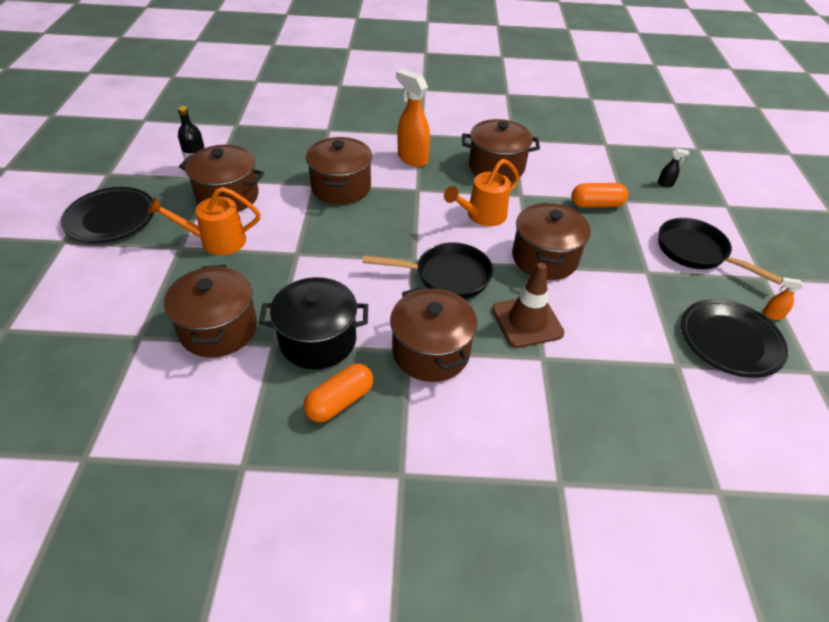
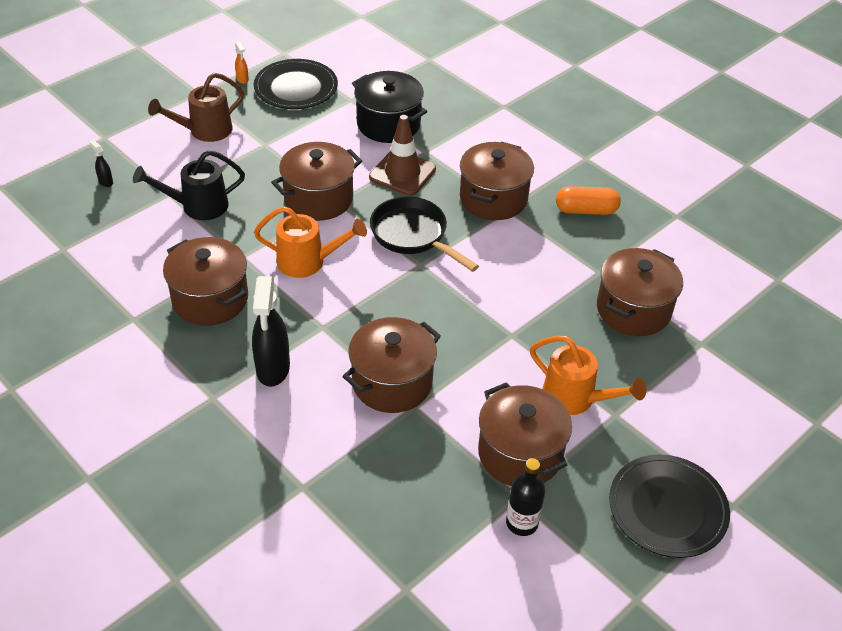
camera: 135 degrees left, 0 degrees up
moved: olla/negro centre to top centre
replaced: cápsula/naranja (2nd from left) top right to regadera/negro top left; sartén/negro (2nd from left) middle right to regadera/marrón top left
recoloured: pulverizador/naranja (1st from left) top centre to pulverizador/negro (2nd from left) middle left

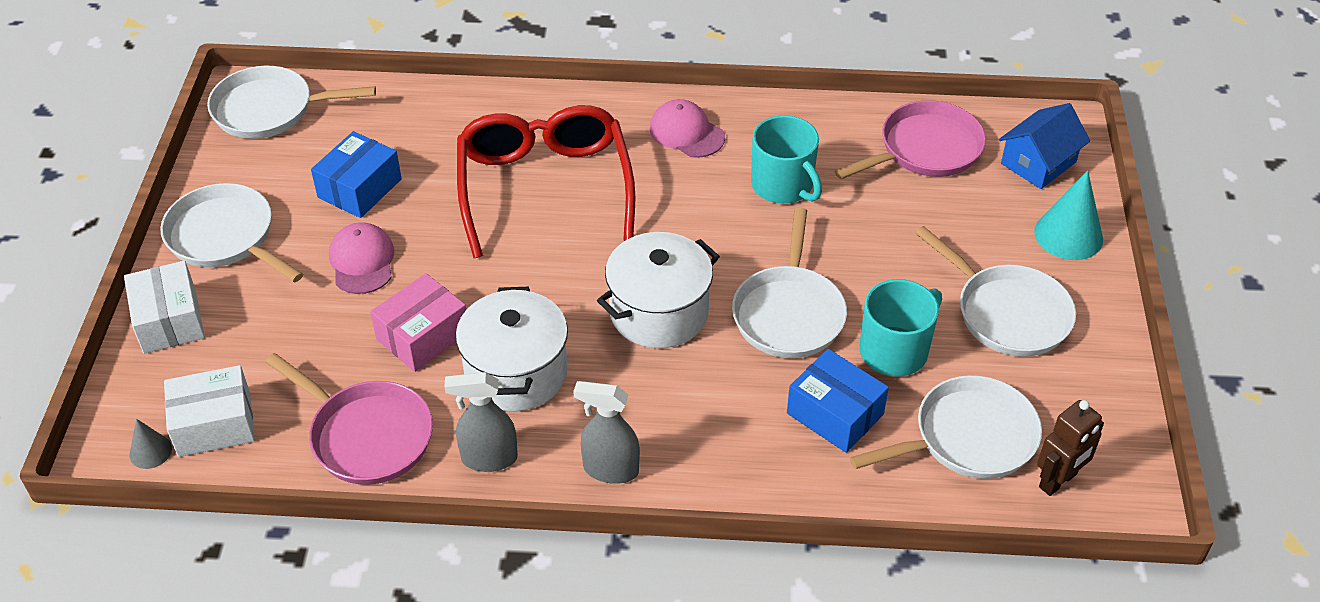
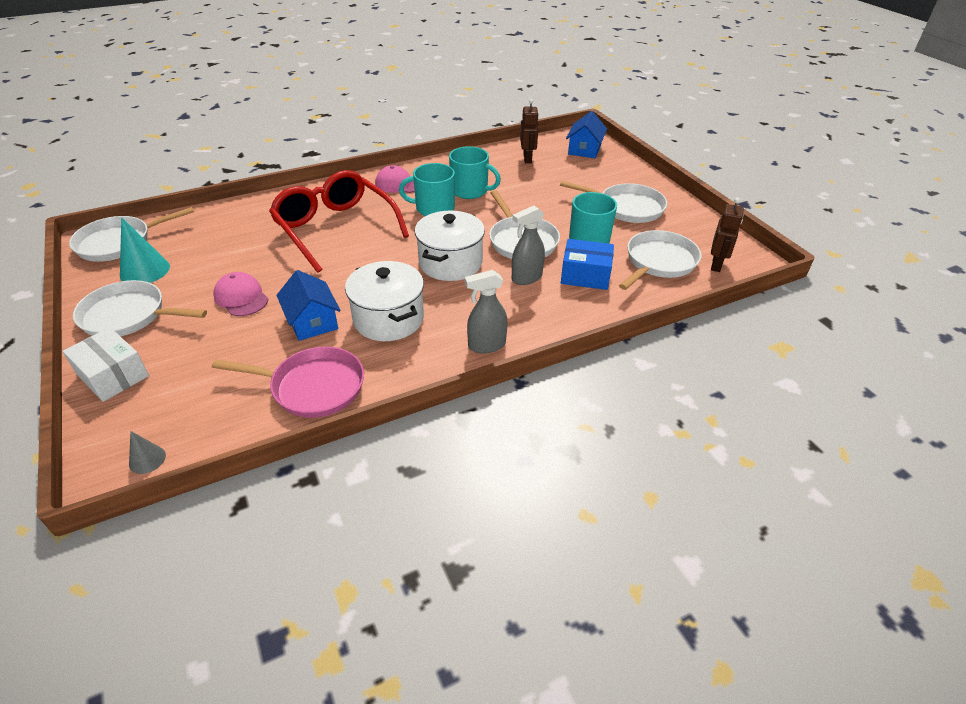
camera: 30 degrees left, 5 degrees down
removed: caja/azul (1st from left) top left; caja/blanco (2nd from left) bottom left
added: taza/turquesa (1st from left) top centre
moved: cono/turquesa middle right to middle left; pulverizador/gris (1st from left in the first image) bottom centre to pulverizador/gris (2nd from left) centre
replaced: sartén/rosa (2nd from left) top right to robot/marrón (1st from left) top centre; caja/rosa middle left to casa/azul (1st from left) middle left

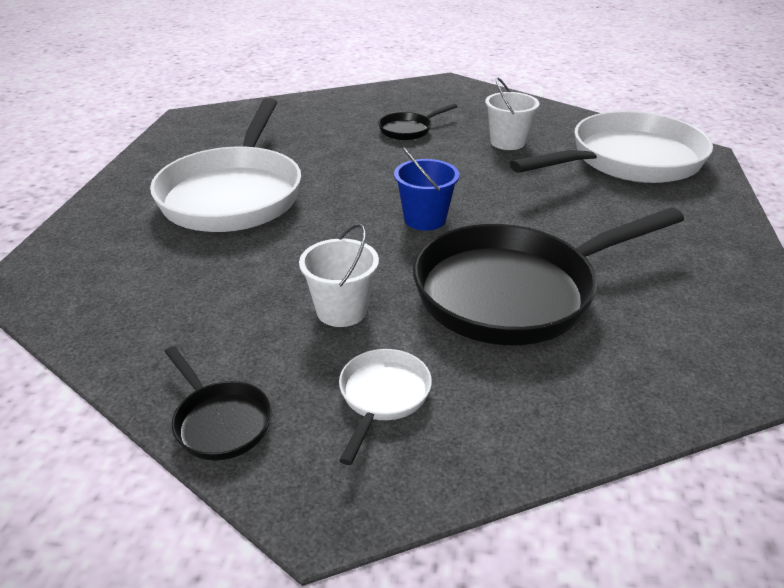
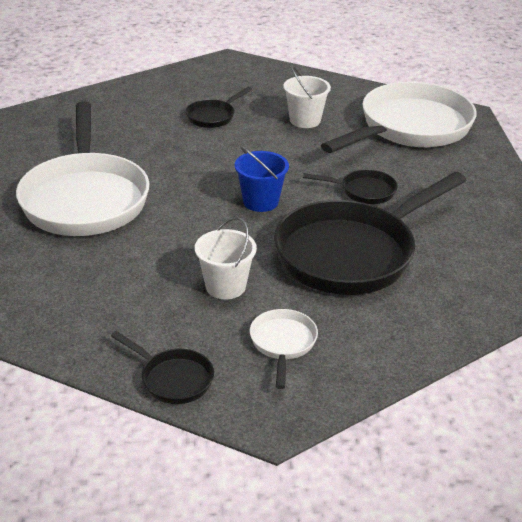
camera: 15 degrees left, 0 degrees up
added: sartén/negro (3rd from left) middle right

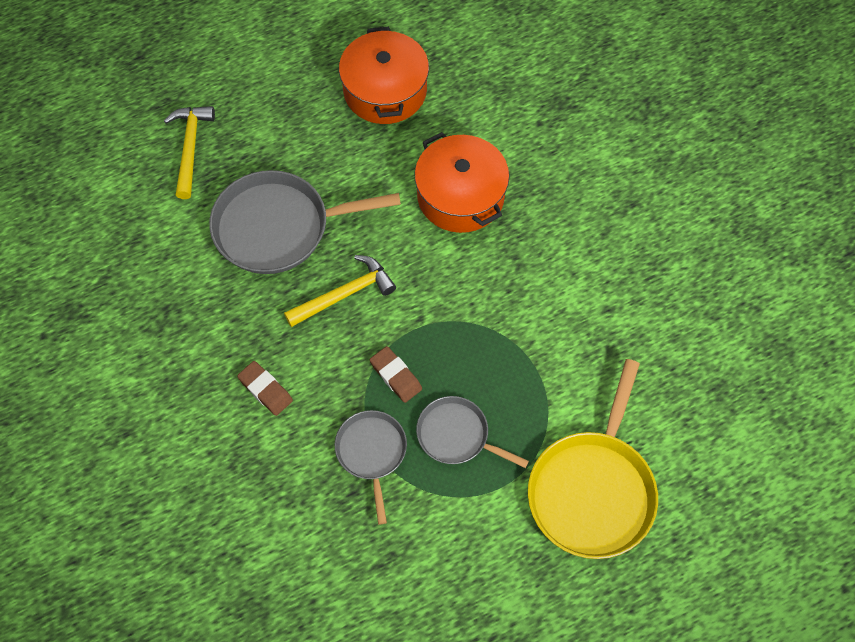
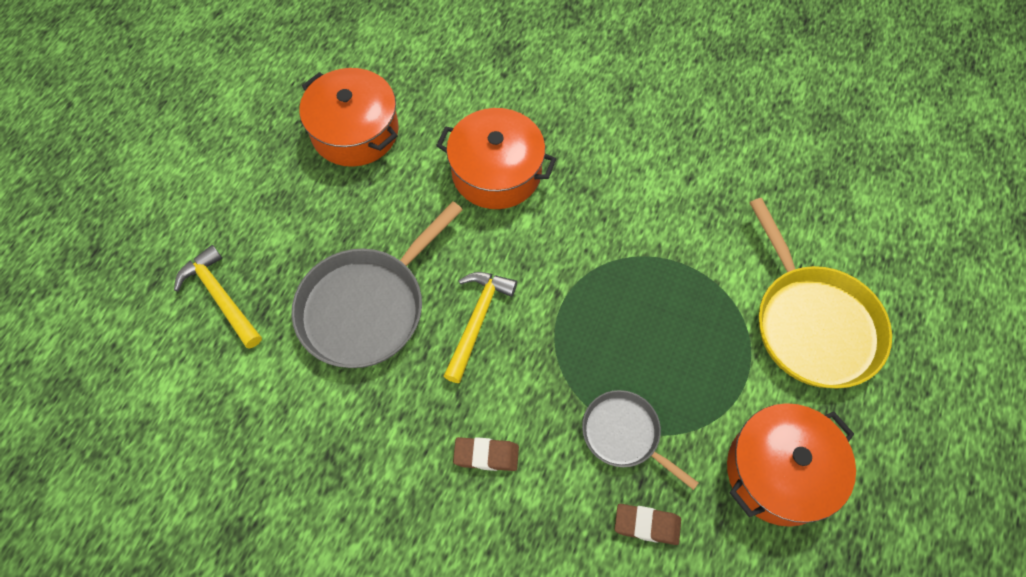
camera: 40 degrees left, 0 degrees up
removed: sartén/gris (3rd from left) bottom centre
added: olla/naranja (3rd from left) bottom right
moved: goma de borrar/marrón (2nd from left) centre to bottom centre

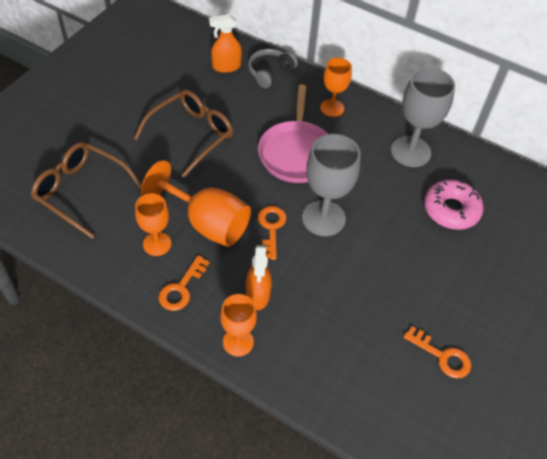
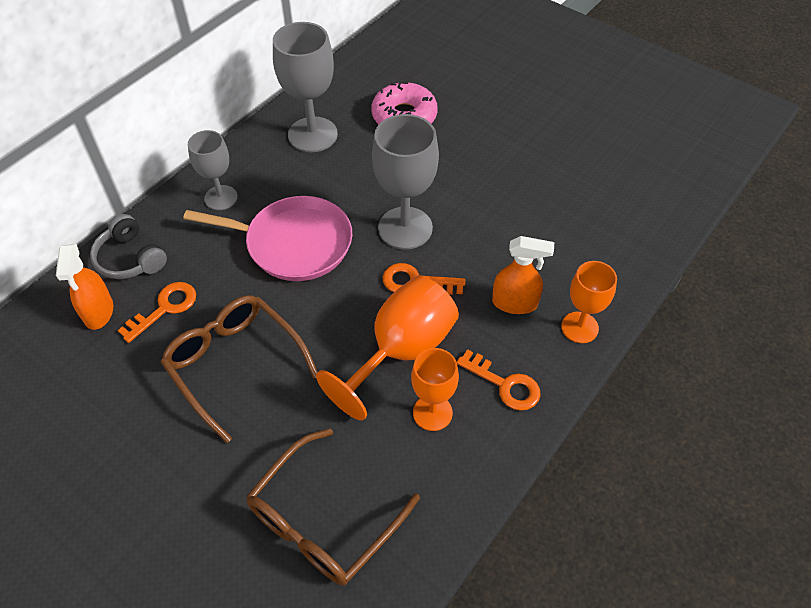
camera: 80 degrees left, 0 degrees up
moved: llave/naranja (3rd from left in the first image) bottom right to llave/naranja (1st from left) middle left
recoloured: copa/naranja (4th from left) top centre to copa/gris (1st from left) top left

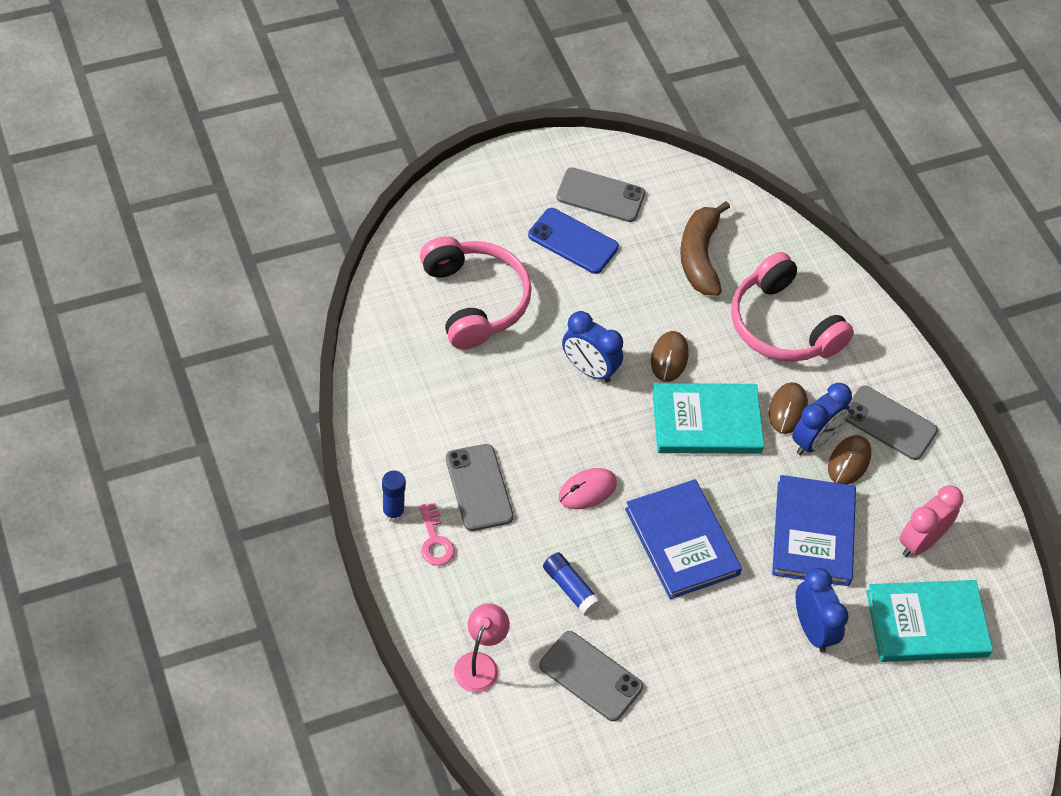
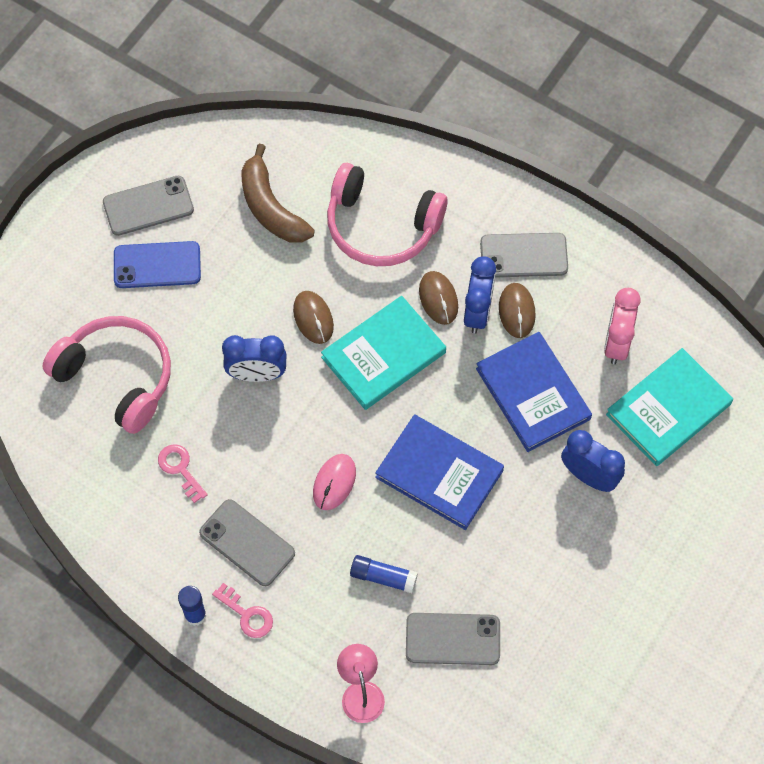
camera: 30 degrees left, 10 degrees up
added: llave/rosa (1st from left) middle left

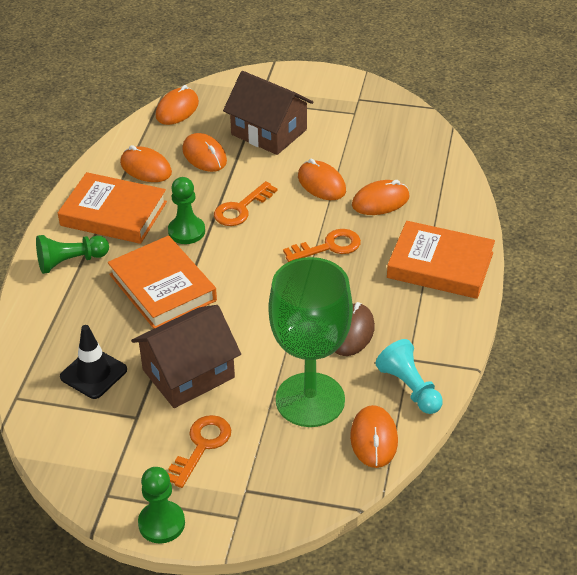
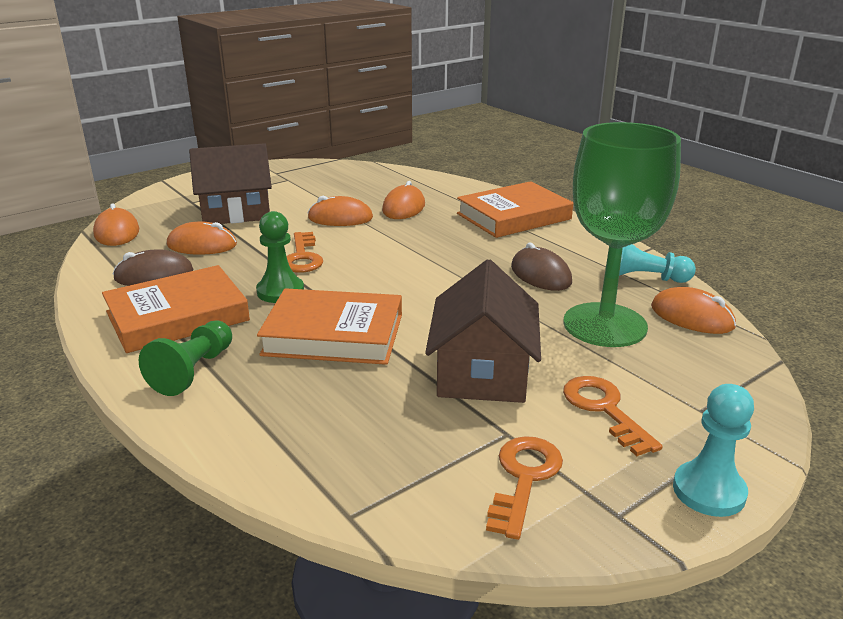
camera: 50 degrees left, 15 degrees down
removed: cono de tráfico/negro middle left
moved: llave/naranja (3rd from left in the first image) centre to llave/naranja (2nd from left) bottom centre
recoloured: ratón/naranja (1st from left) top left to ratón/marrón (1st from left) middle left; peón/verde (2nd from left) bottom left to peón/turquesa (2nd from left) bottom right

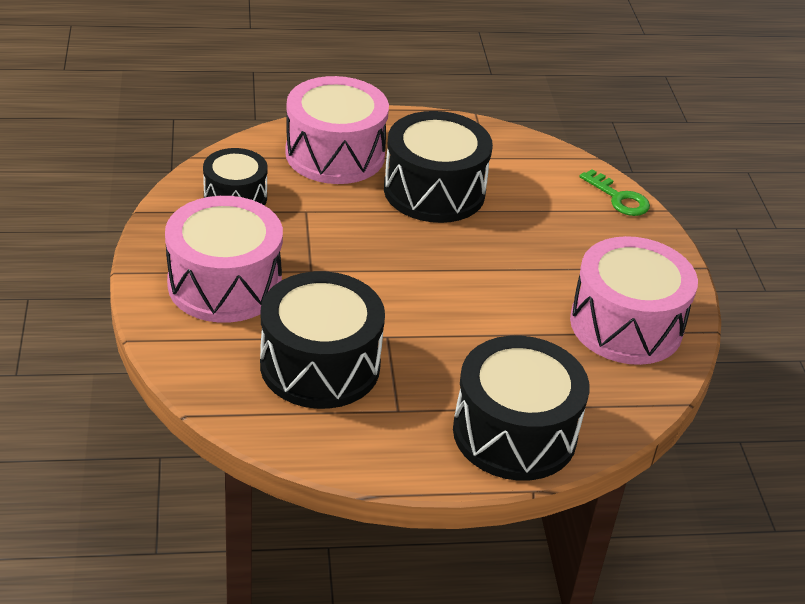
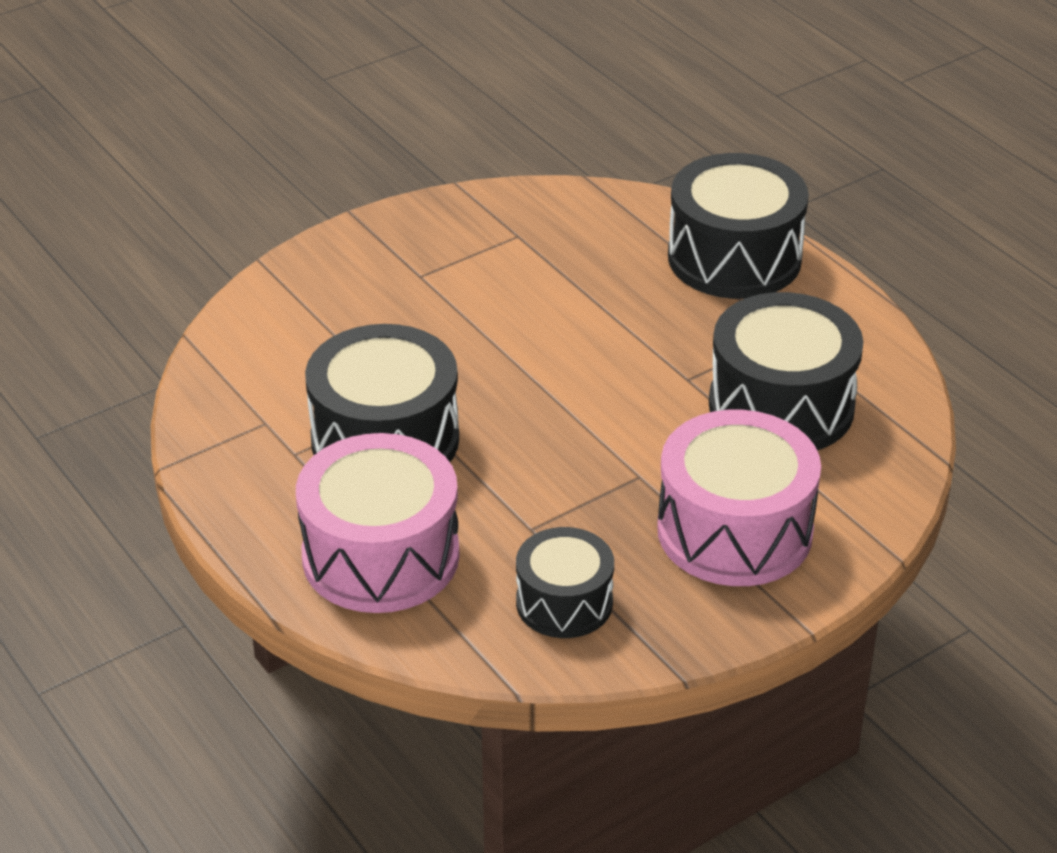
camera: 115 degrees left, 0 degrees up
removed: llave/verde top right; tambor/rosa (3rd from left) middle right

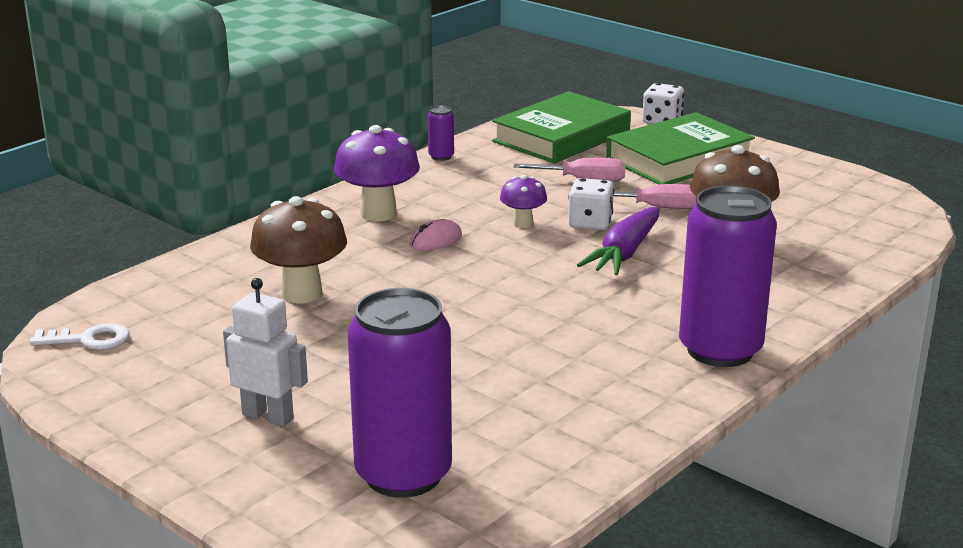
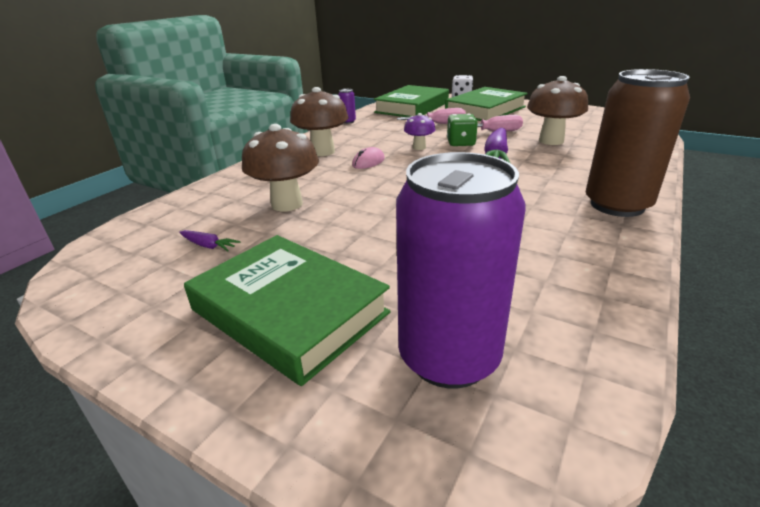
camera: 10 degrees left, 5 degrees up
removed: llave/blanco middle left
added: zanahoria/morado (1st from left) middle left
replaced: robot/blanco middle left to libro/verde (1st from left) centre
recoloured: seta/morado (1st from left) top centre to seta/marrón (2nd from left) top centre; dado/blanco (1st from left) centre to dado/verde top centre; lata/morado (3rd from left) middle right to lata/marrón top right

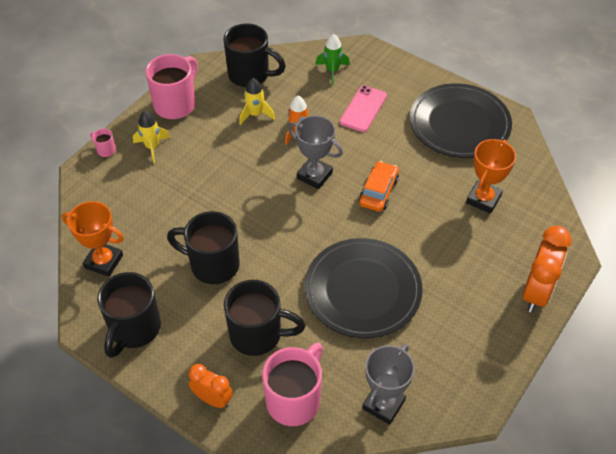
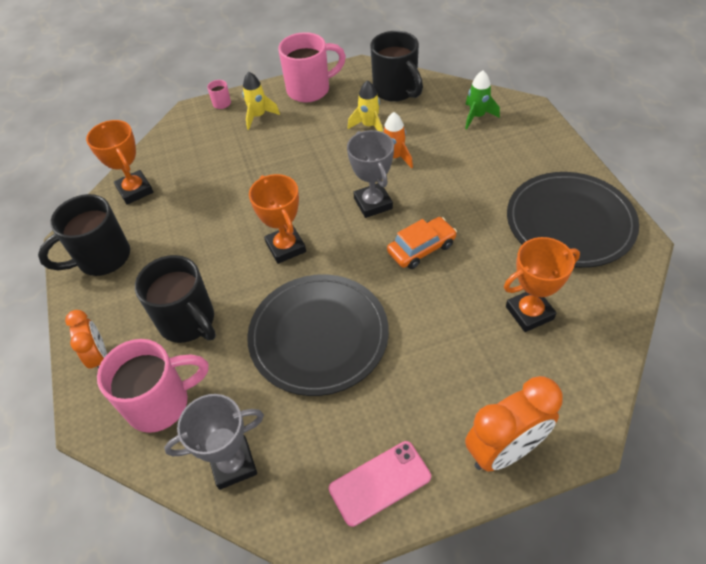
camera: 40 degrees right, 0 degrees up
removed: taza/negro (2nd from left) middle left
added: trofeo/naranja (2nd from left) centre
moved: móvil/rosa top centre to bottom centre

